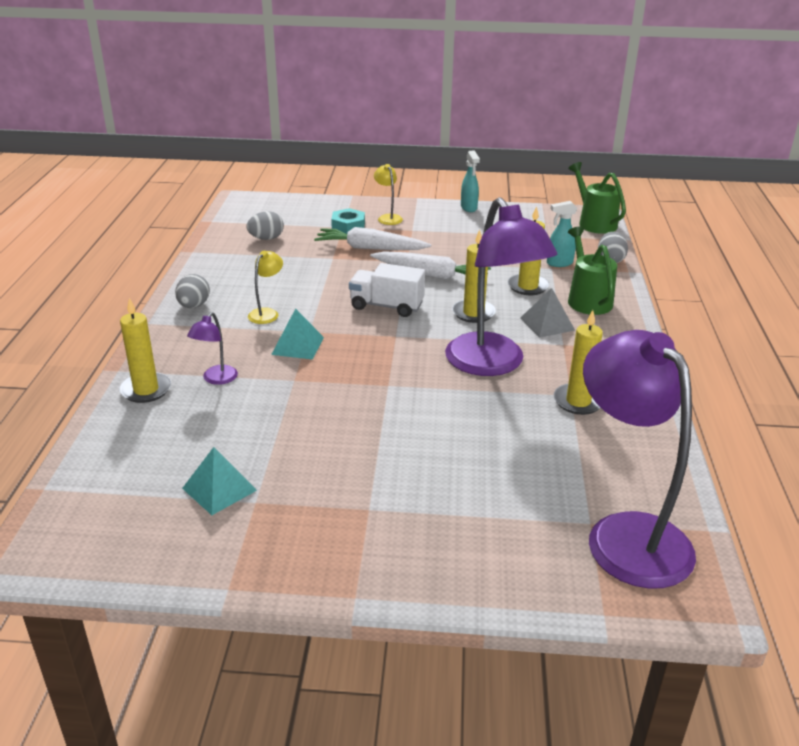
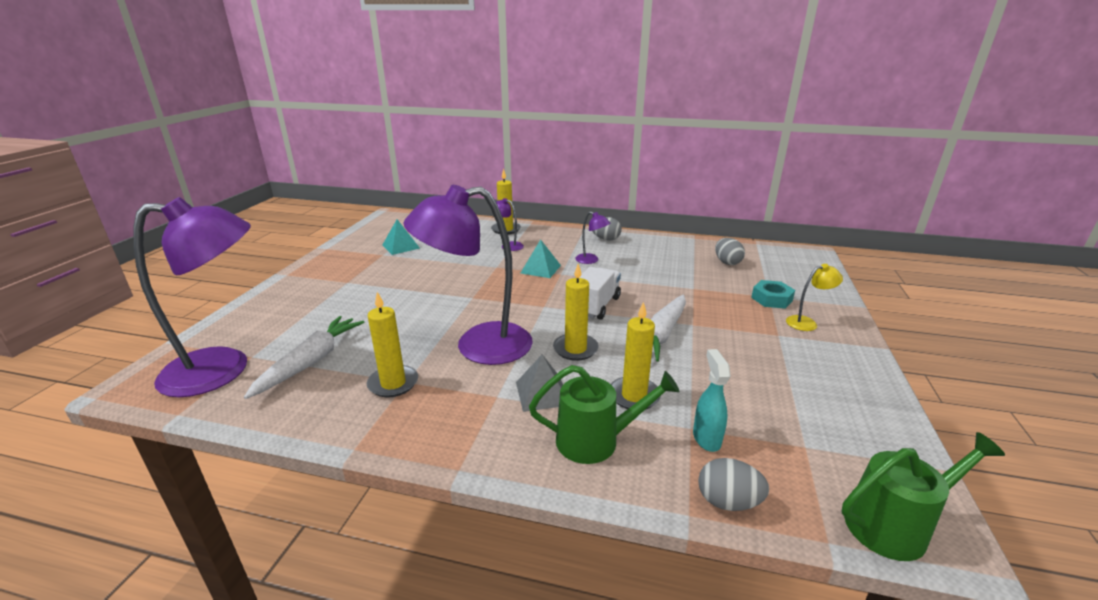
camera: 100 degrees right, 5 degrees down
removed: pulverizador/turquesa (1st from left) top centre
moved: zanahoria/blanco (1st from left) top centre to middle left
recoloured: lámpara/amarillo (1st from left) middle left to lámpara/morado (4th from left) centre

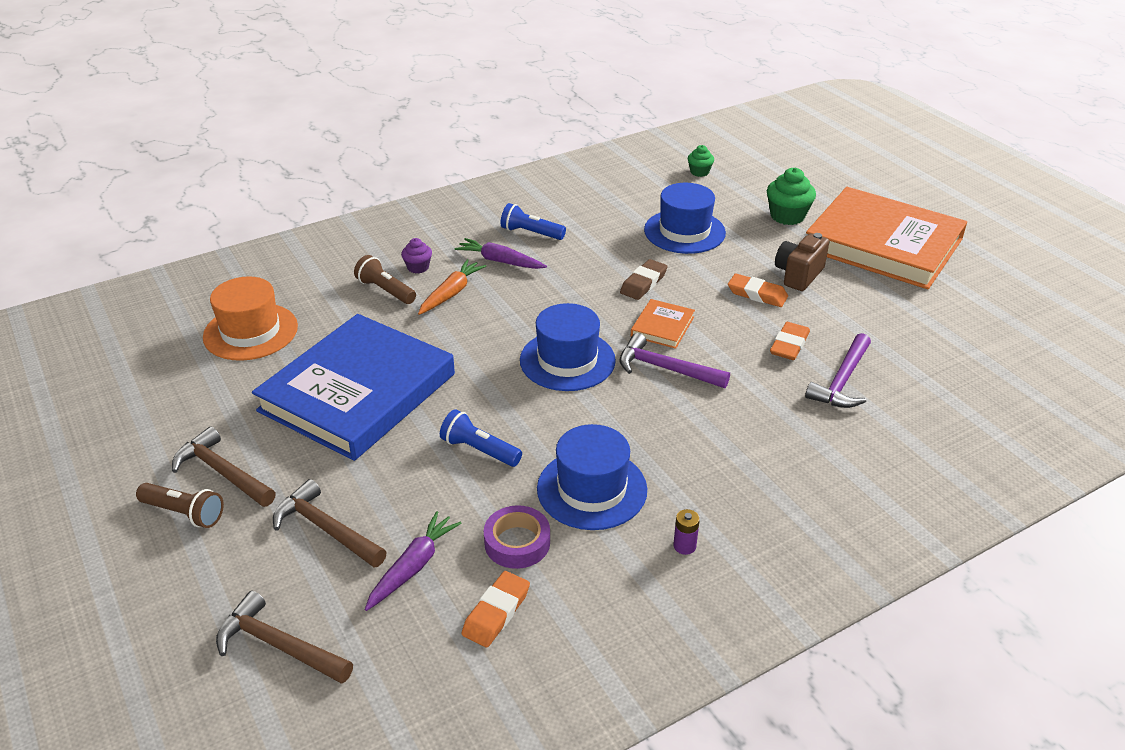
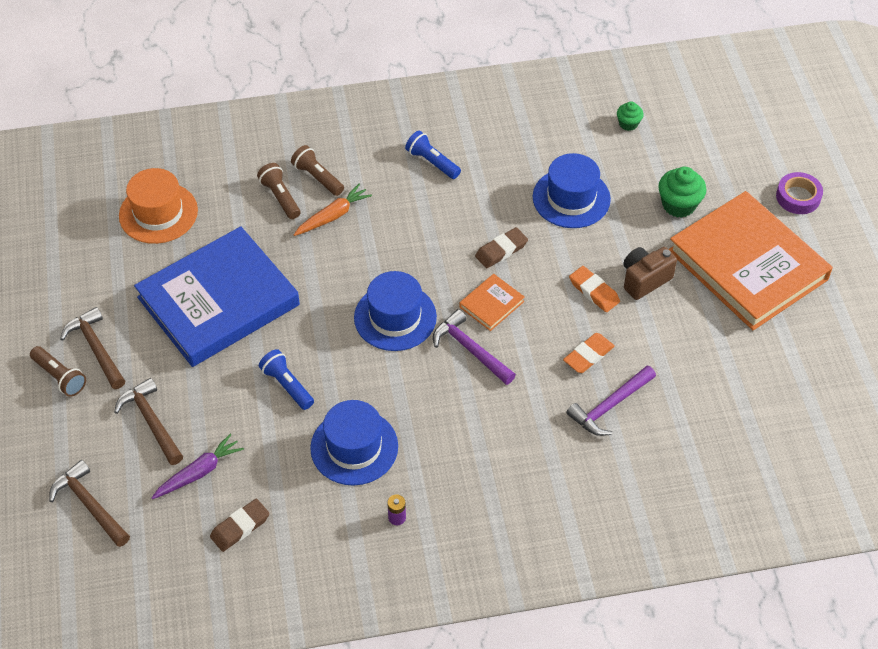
camera: 20 degrees right, 15 degrees up
removed: zanahoria/morado (2nd from left) centre
moved: cinta adhesiva/morado bottom centre to top right
replaced: magdalena/morado centre to lámpara de mano/marrón (3rd from left) top centre
recoloured: goma de borrar/naranja (1st from left) bottom centre to goma de borrar/marrón (1st from left) bottom left

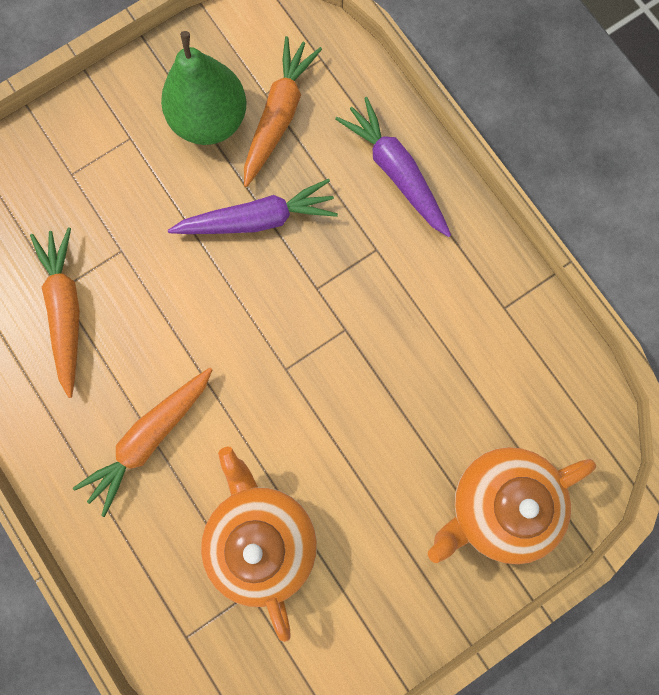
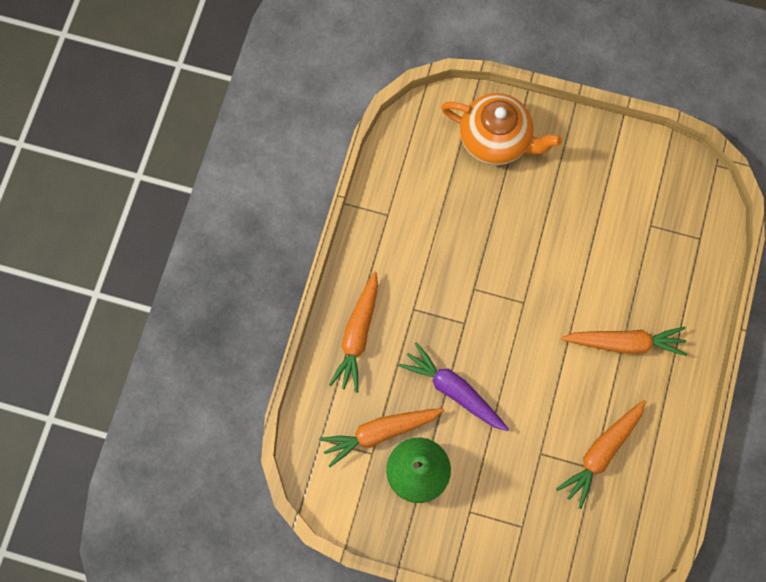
camera: 130 degrees left, 5 degrees down
removed: tetera/naranja (1st from left) bottom centre
recoloured: zanahoria/morado (2nd from left) top centre to zanahoria/naranja (1st from left) centre

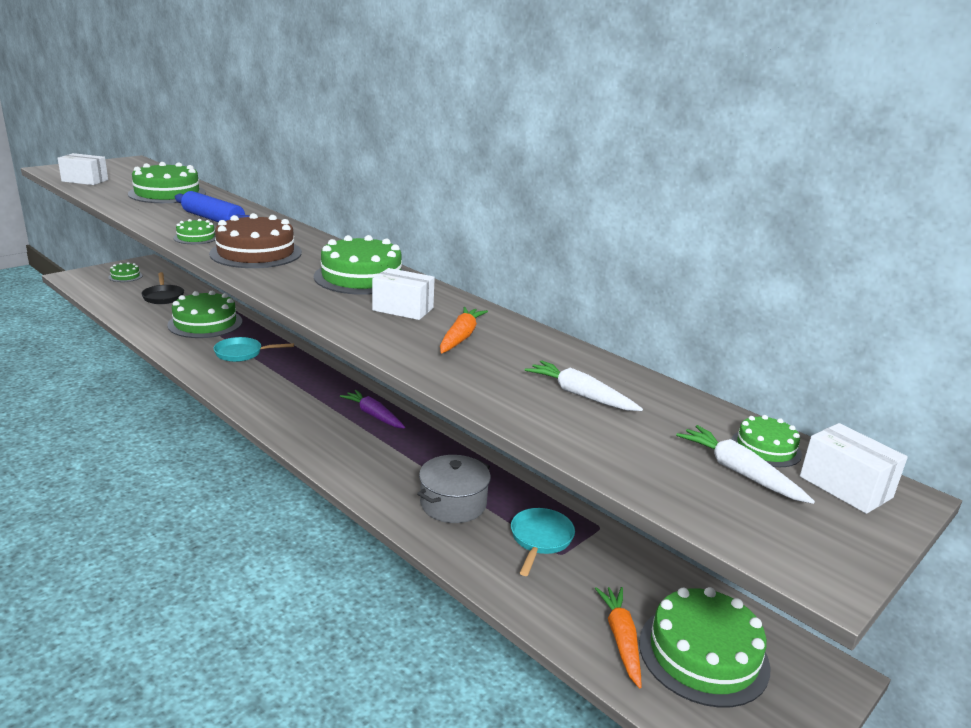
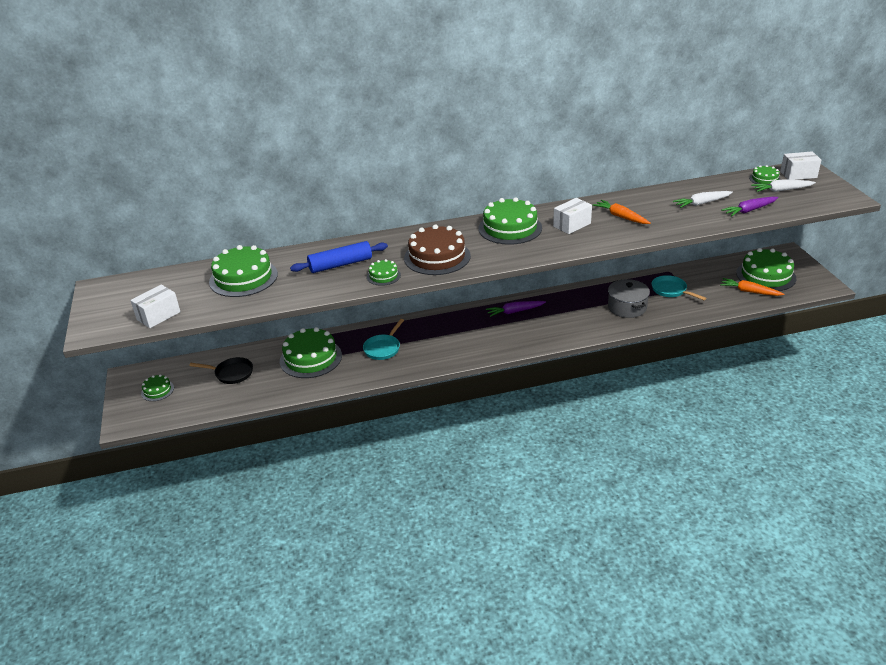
camera: 55 degrees left, 10 degrees up
added: zanahoria/morado (2nd from left) top right

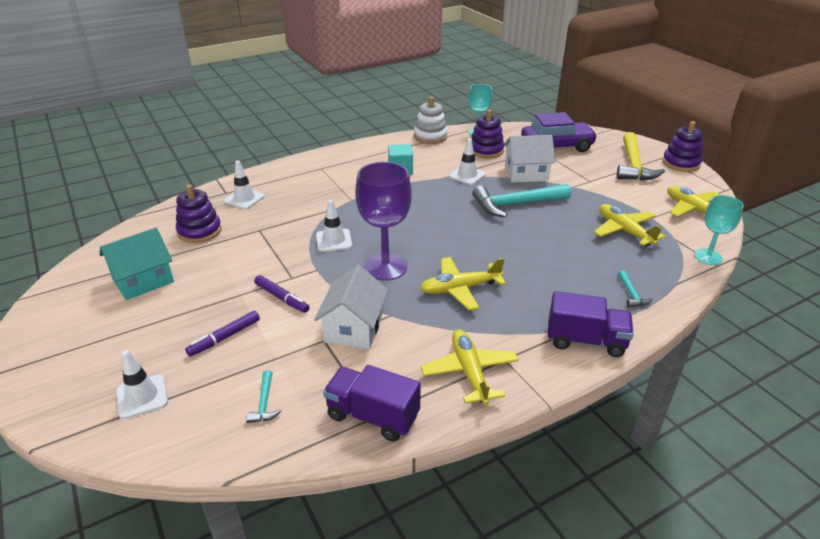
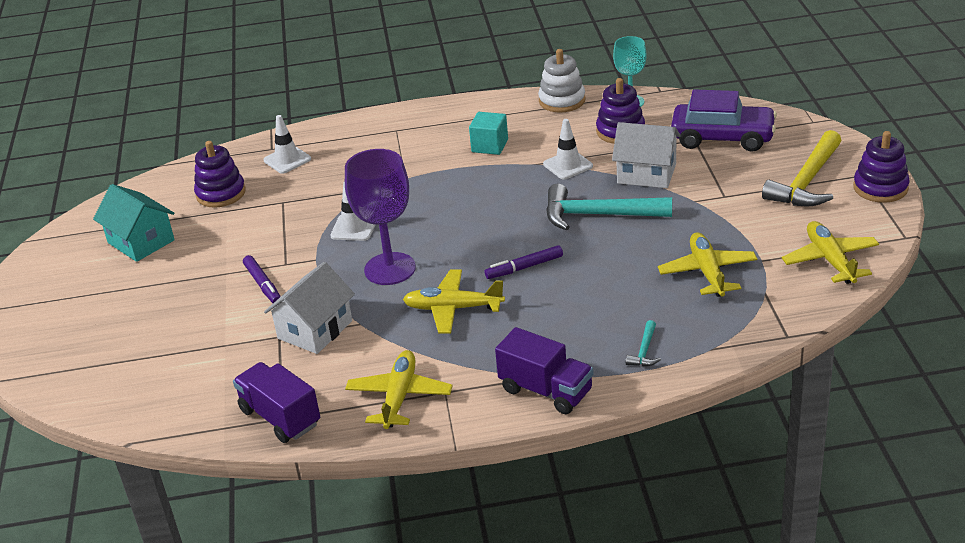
camera: 25 degrees right, 0 degrees up
removed: copa/turquesa (2nd from left) middle right; cono de tráfico/blanco (1st from left) bottom left; martillo/turquesa (1st from left) bottom left
moved: rotulador/morado (1st from left in the first image) middle left to rotulador/morado (2nd from left) centre
turned: casa/turquesa middle left = middle left 60 degrees clockwise

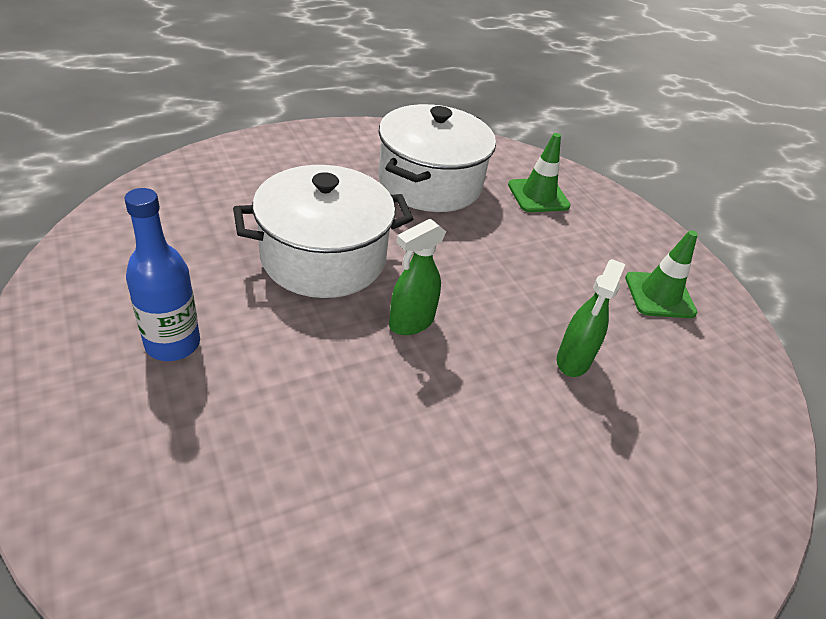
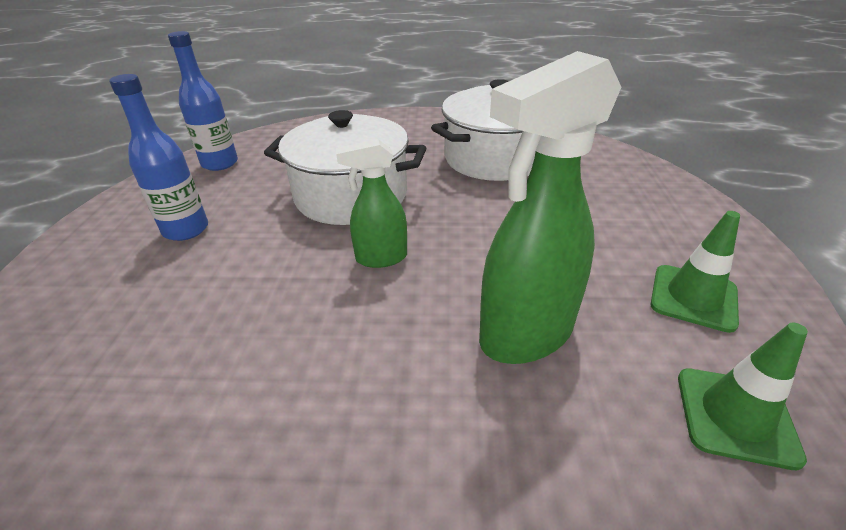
camera: 35 degrees right, 5 degrees down
added: botella/azul (2nd from left) top left
moved: cono de tráfico/verde (1st from left in the first image) top centre to cono de tráfico/verde (2nd from left) bottom right
resized: pulverizador/verde (2nd from left) middle right = centre x1.75

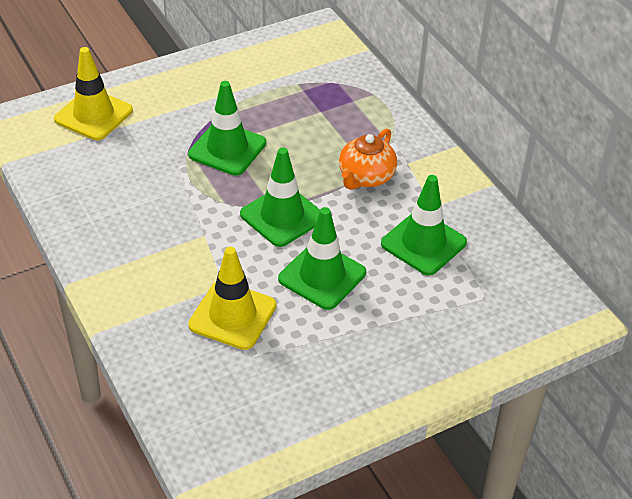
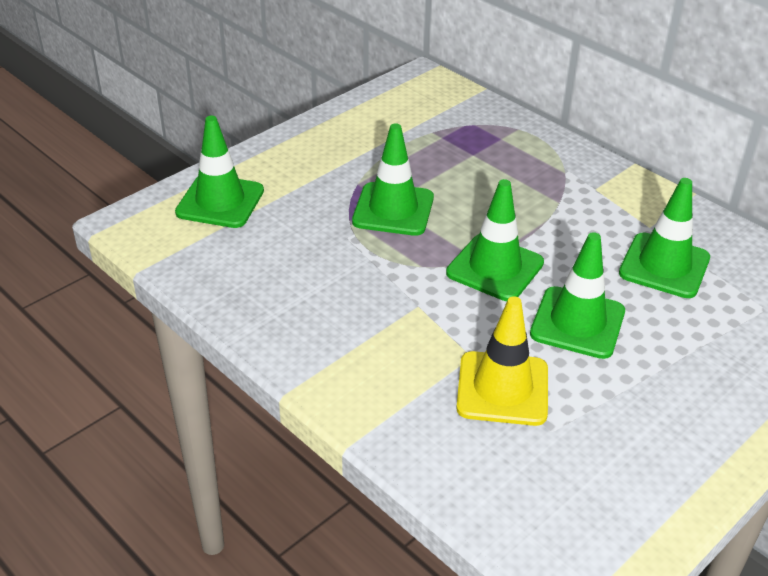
camera: 15 degrees left, 5 degrees down
removed: tetera/naranja top centre
recoloured: cono de tráfico/amarillo (1st from left) top left to cono de tráfico/verde (1st from left) top left

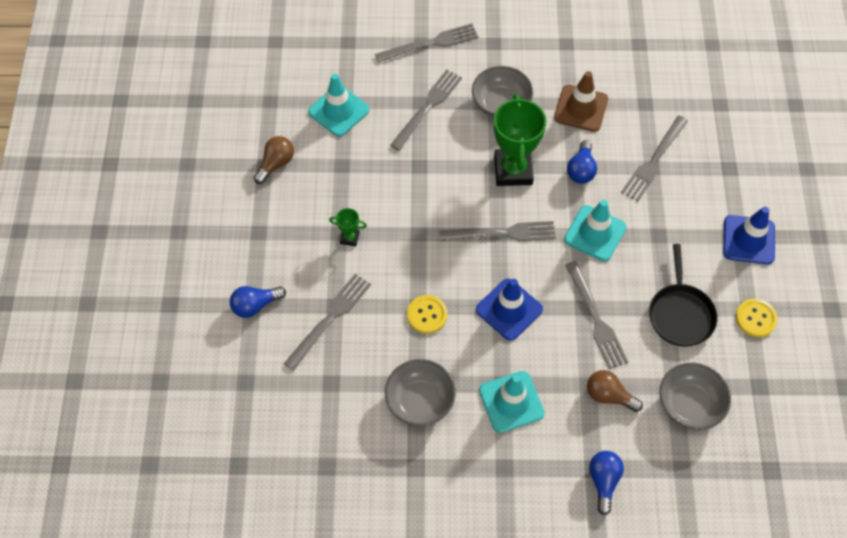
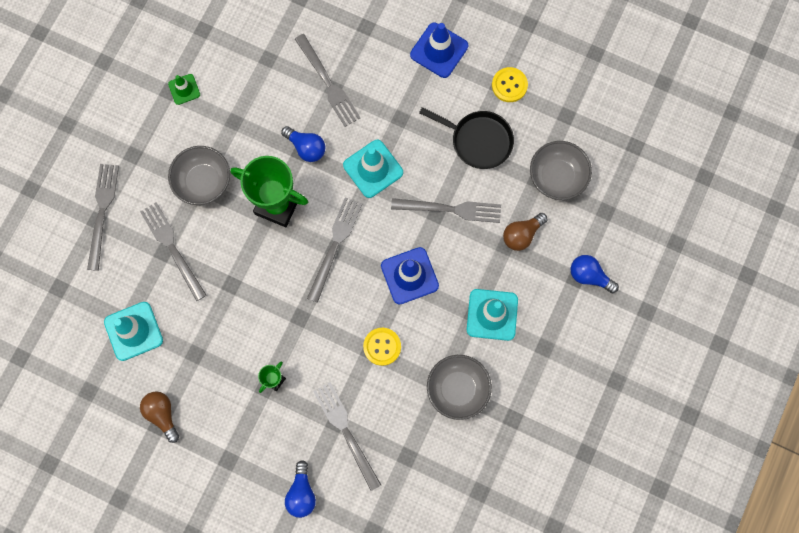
camera: 65 degrees left, 15 degrees up
removed: cono de tráfico/marrón top right
added: cono de tráfico/verde top left

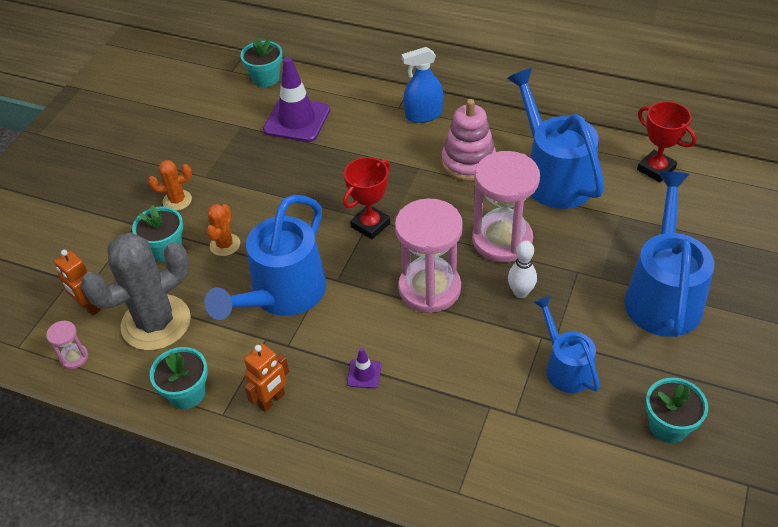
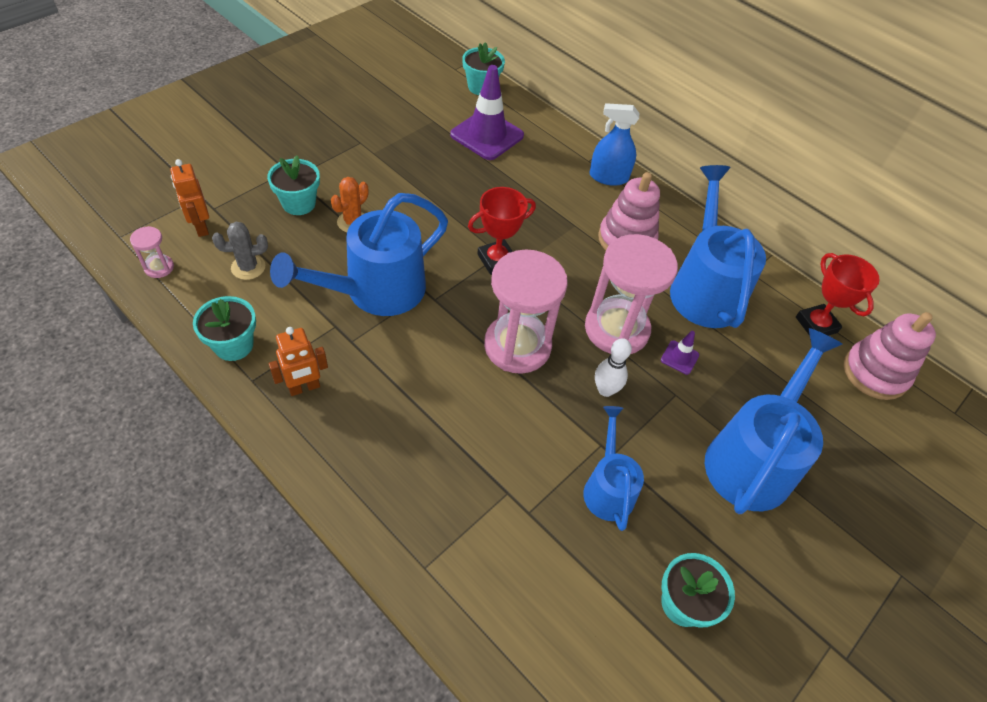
camera: 15 degrees right, 5 degrees up
removed: cactus/naranja (1st from left) middle left
added: juguete apilable/rosa (2nd from left) middle right
moved: cono de tráfico/morado (2nd from left) bottom centre to middle right
resized: cactus/gris middle left = middle left x0.47

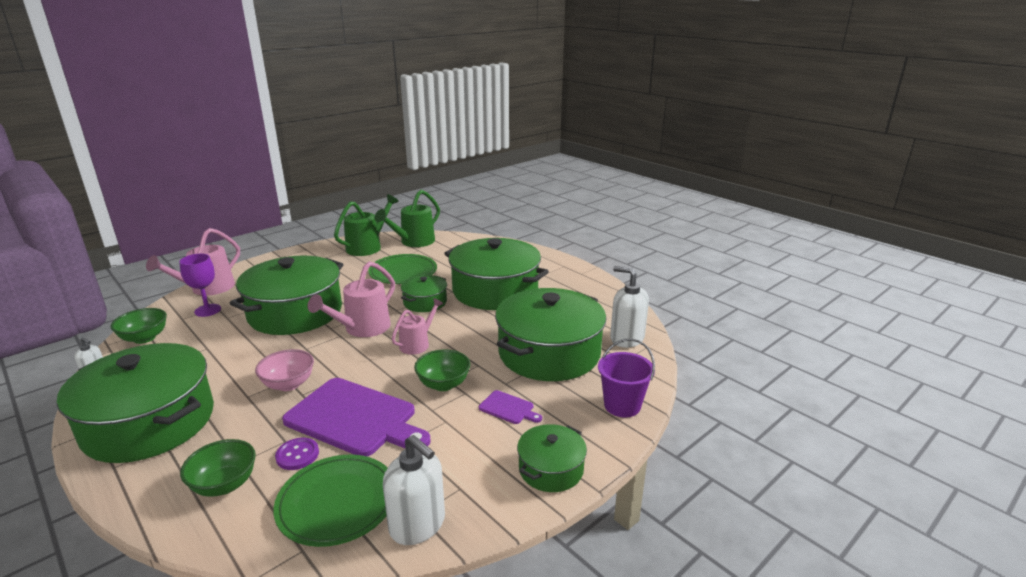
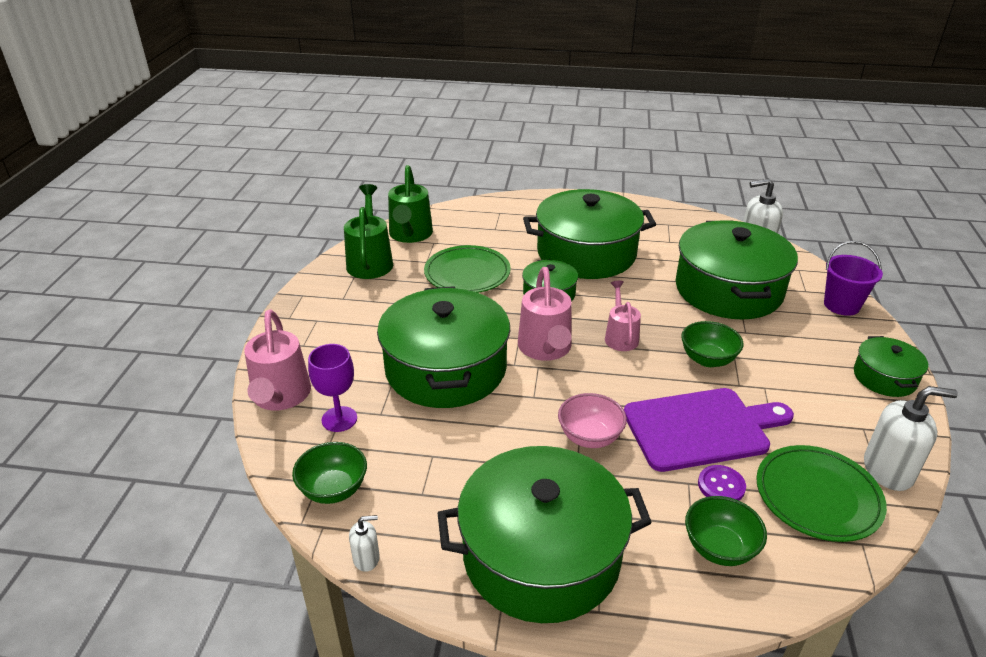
camera: 40 degrees left, 10 degrees up
removed: tabla de cortar/morado (2nd from left) bottom centre

